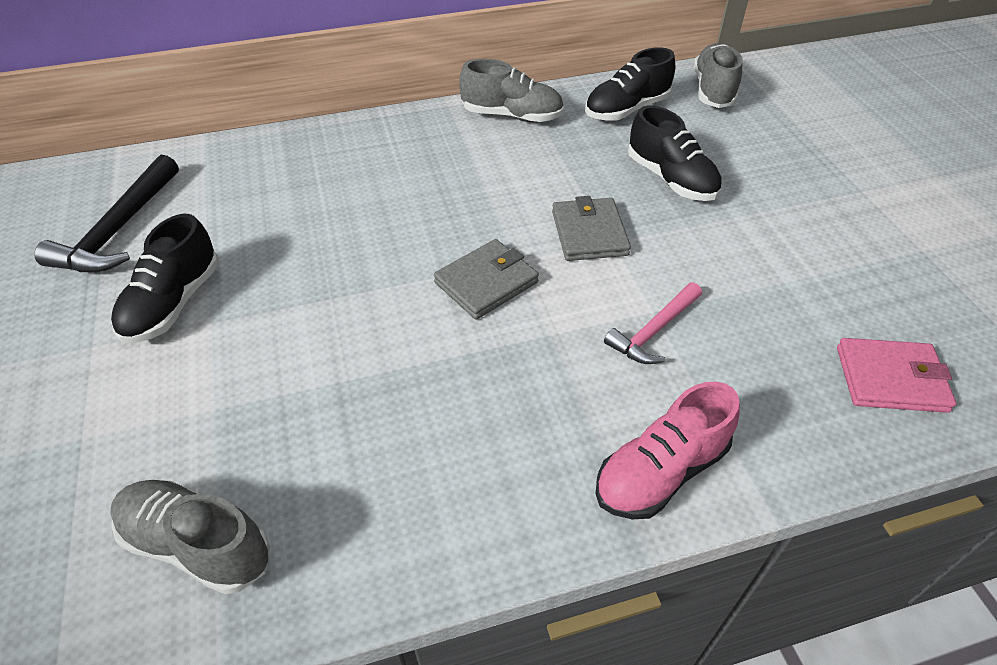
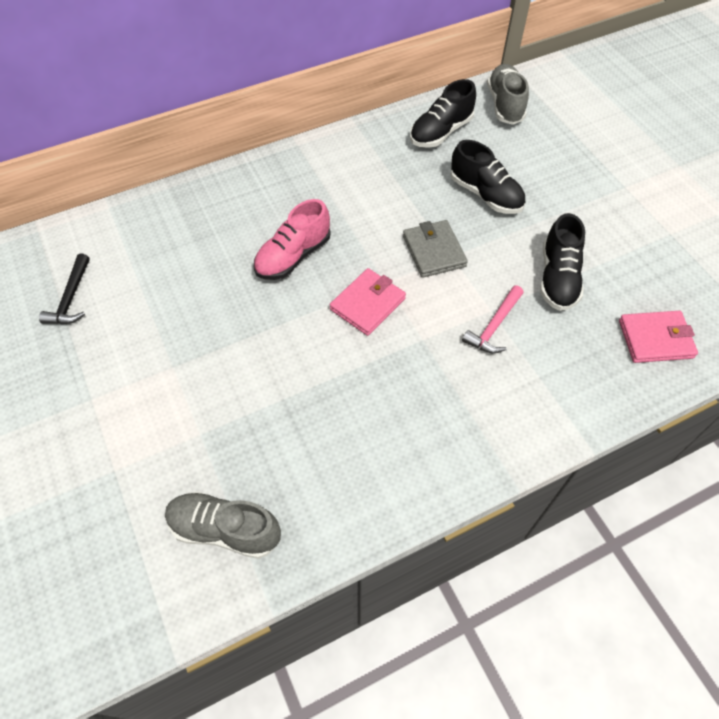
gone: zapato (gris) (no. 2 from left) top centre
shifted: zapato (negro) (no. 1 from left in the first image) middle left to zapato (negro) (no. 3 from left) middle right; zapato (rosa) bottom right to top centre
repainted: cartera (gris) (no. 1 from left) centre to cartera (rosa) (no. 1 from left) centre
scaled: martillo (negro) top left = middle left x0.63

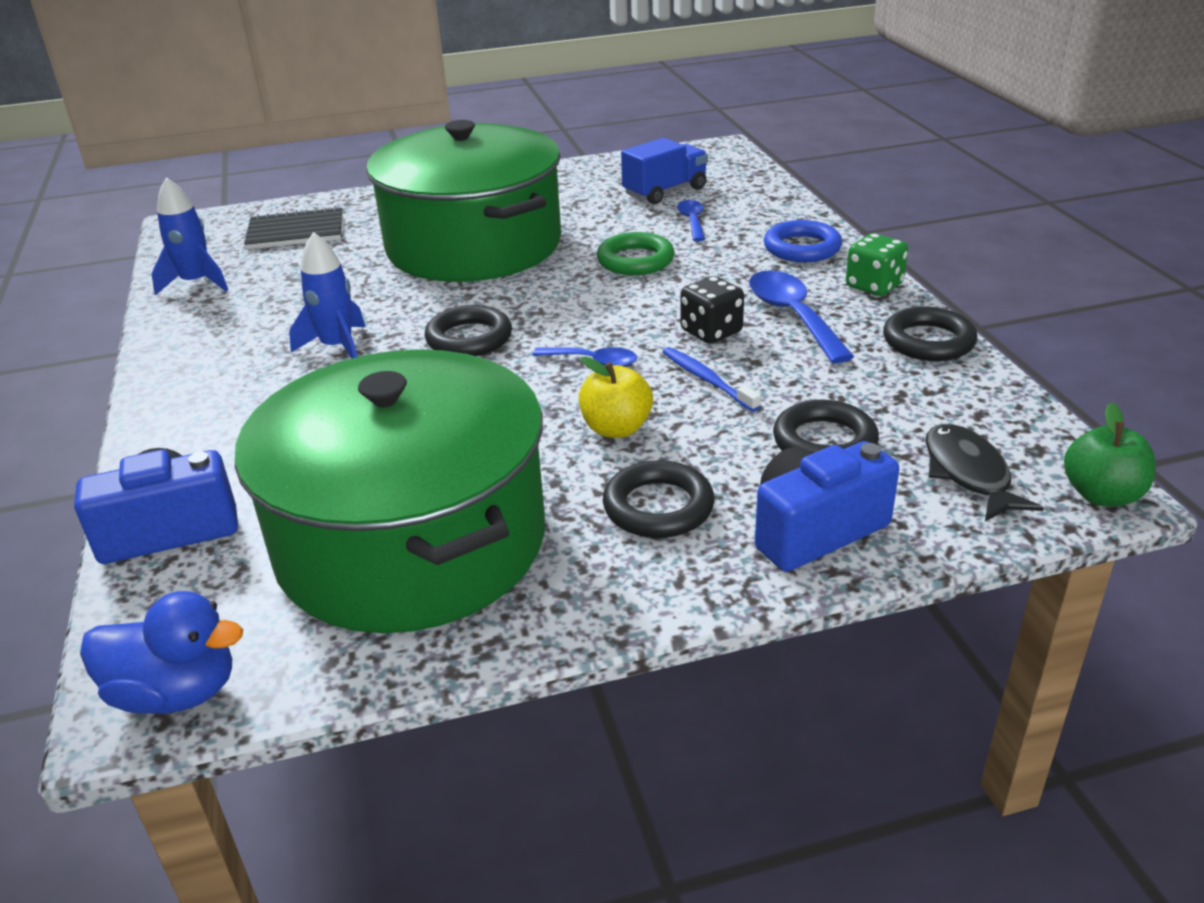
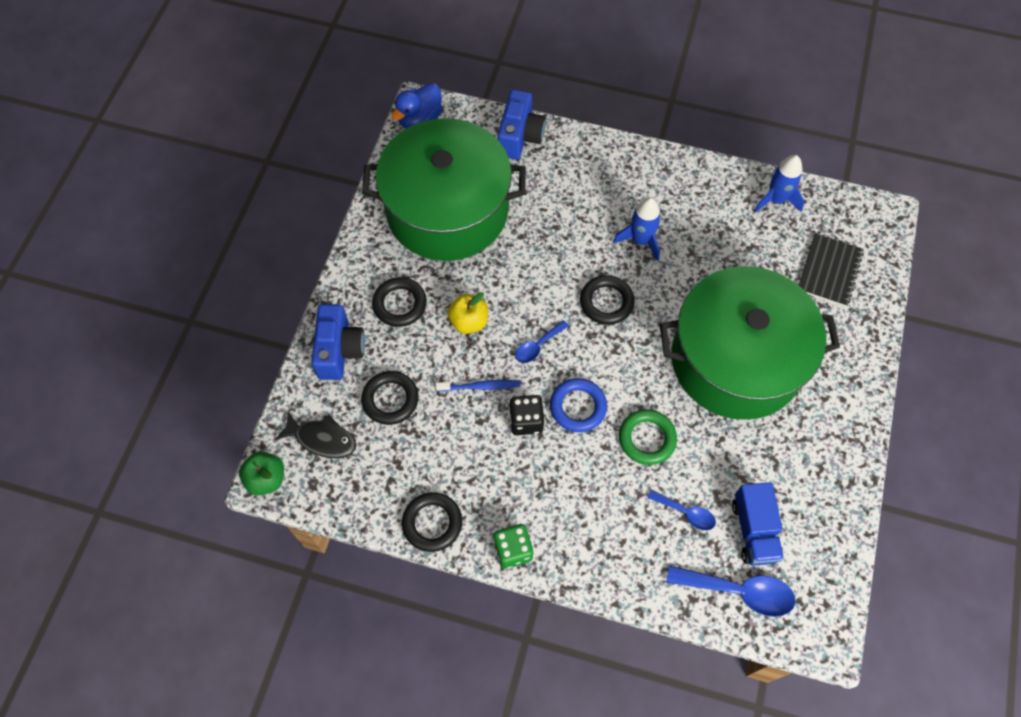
shifted: anillo (azul) top right to centre; cuchara (azul) (no. 3 from left) centre to bottom right

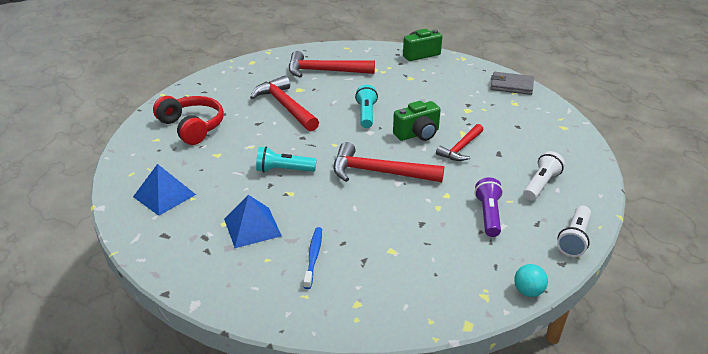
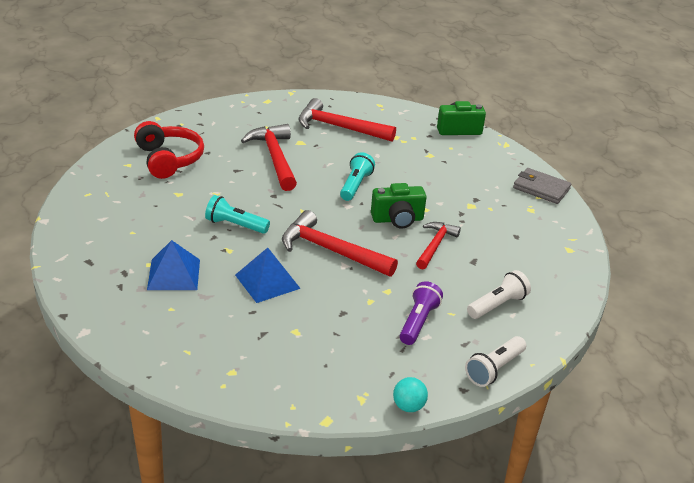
gone: cepillo de dientes (azul) bottom centre
shifted: pirámide (azul) (no. 1 from left in the first image) middle left to pirámide (azul) (no. 2 from left) centre
rotated: martillo (rojo) (no. 4 from left) centre = centre 150 degrees clockwise

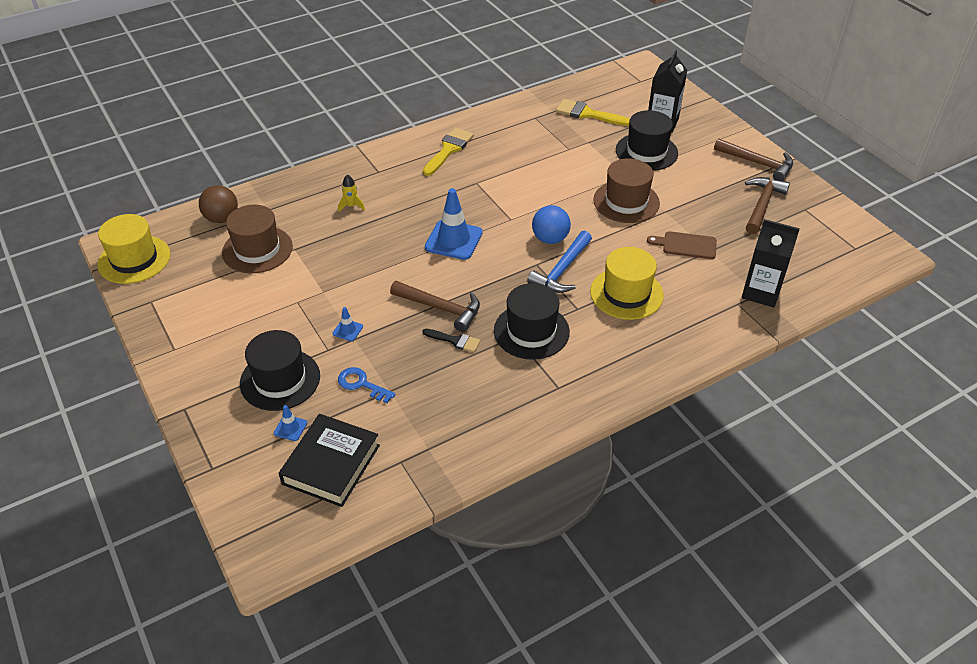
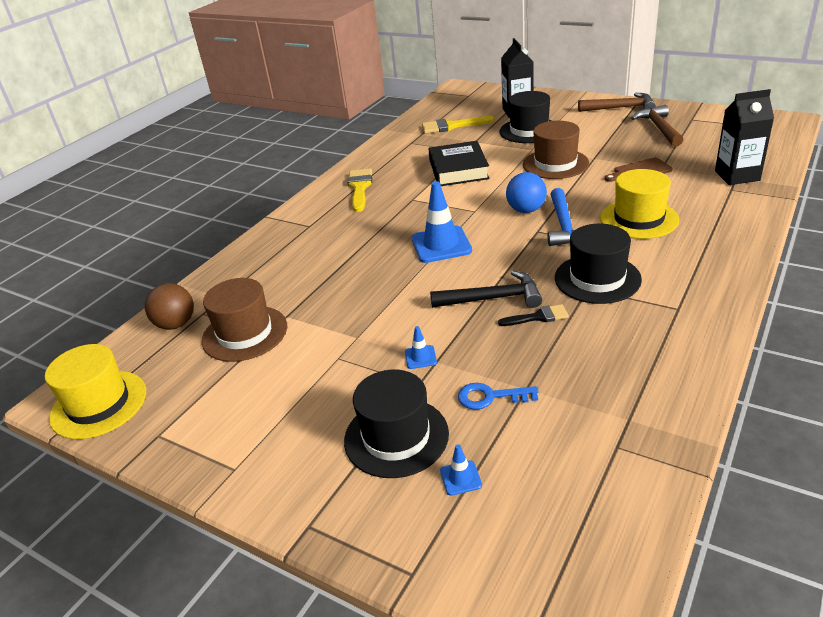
gone: cohete (amarillo) top centre
shifted: libro (negro) bottom centre to top centre
repainted: martillo (marrón) (no. 1 from left) centre to martillo (negro) centre

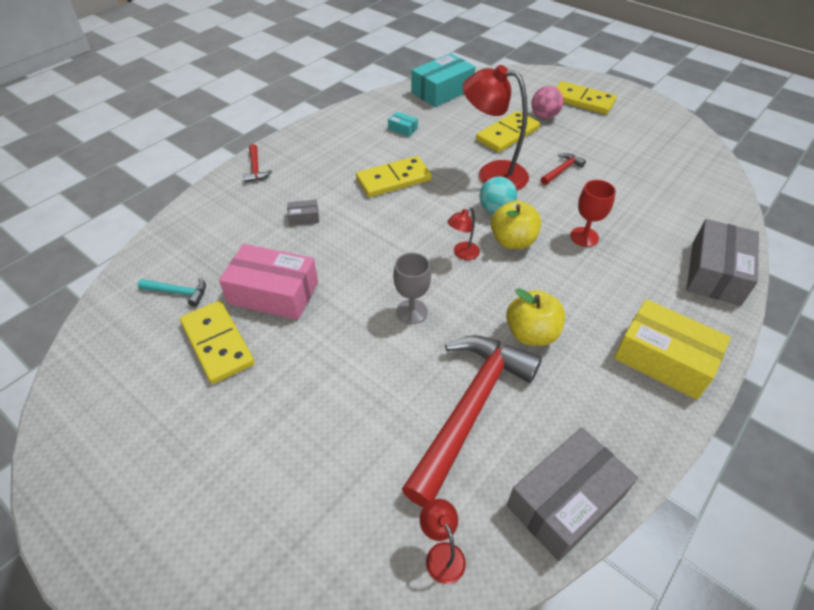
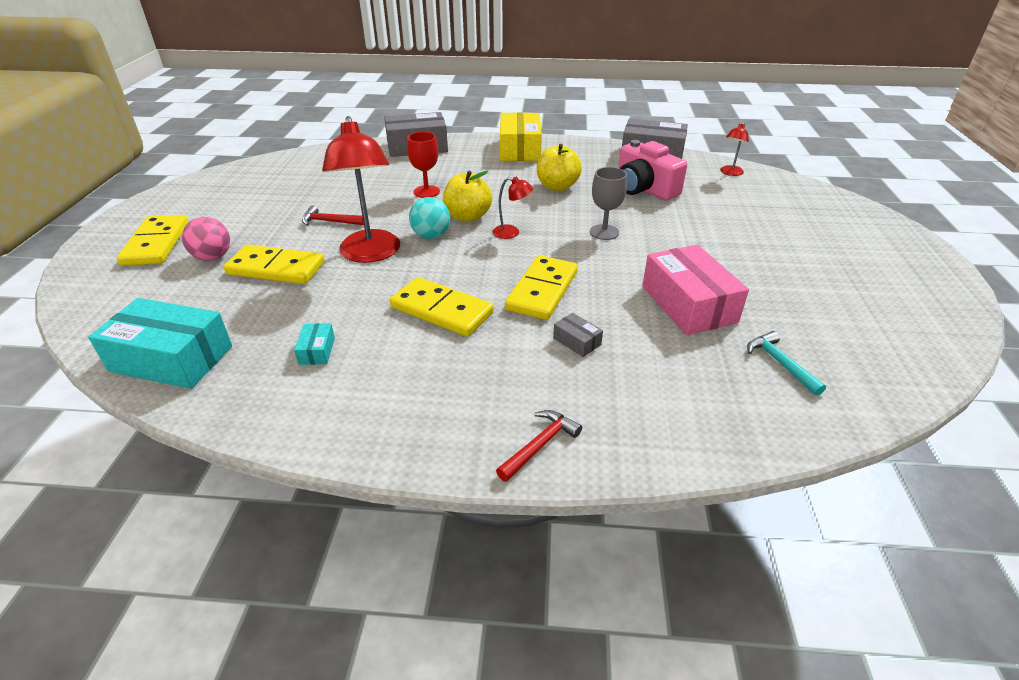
shifted: ficha de dominó (amarillo) (no. 1 from left in the first image) middle left to ficha de dominó (amarillo) (no. 4 from left) centre
swapped: martillo (rojo) (no. 2 from left) bottom centre to cámara (rosa) top centre

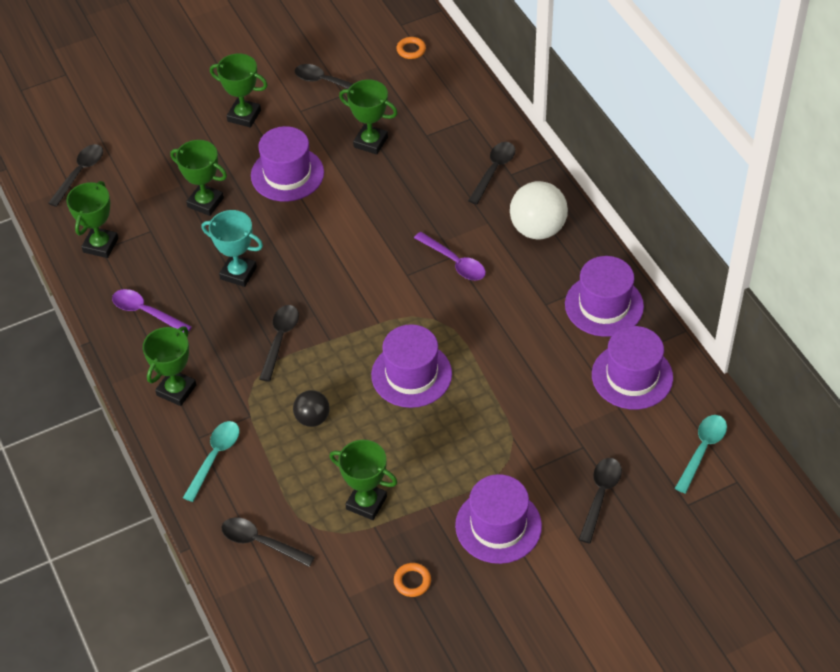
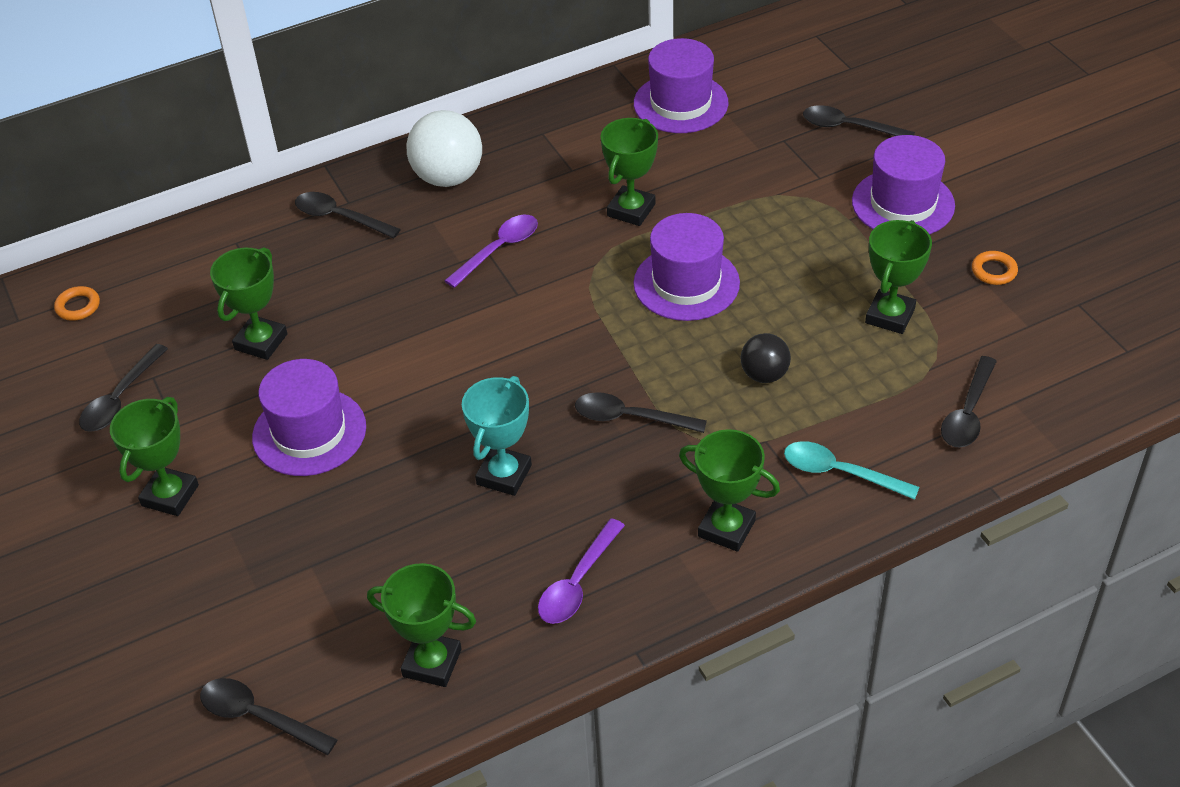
gone: sombrero (morado) (no. 4 from left) middle right; cuchara (turquesa) (no. 2 from left) bottom right
shifted: trofeo (verde) (no. 3 from left in the first image) top left to trofeo (verde) (no. 4 from left) top centre

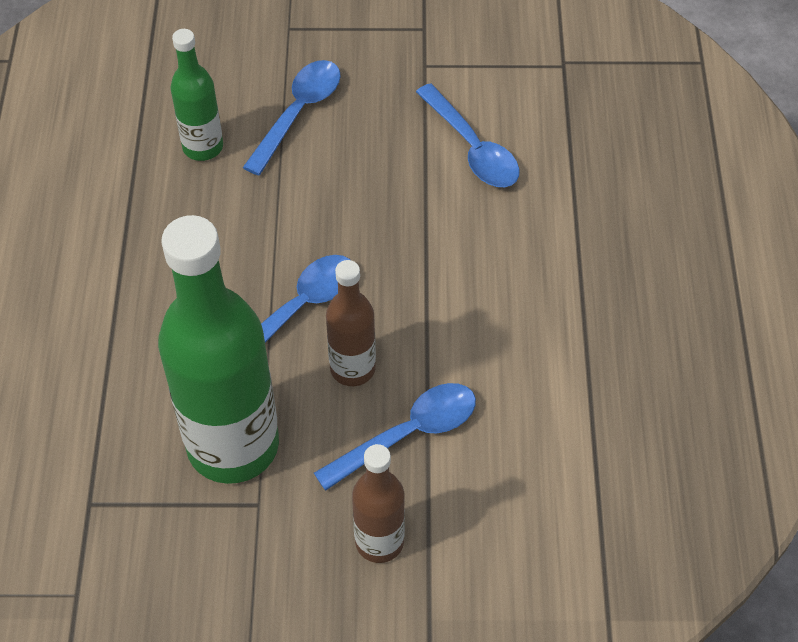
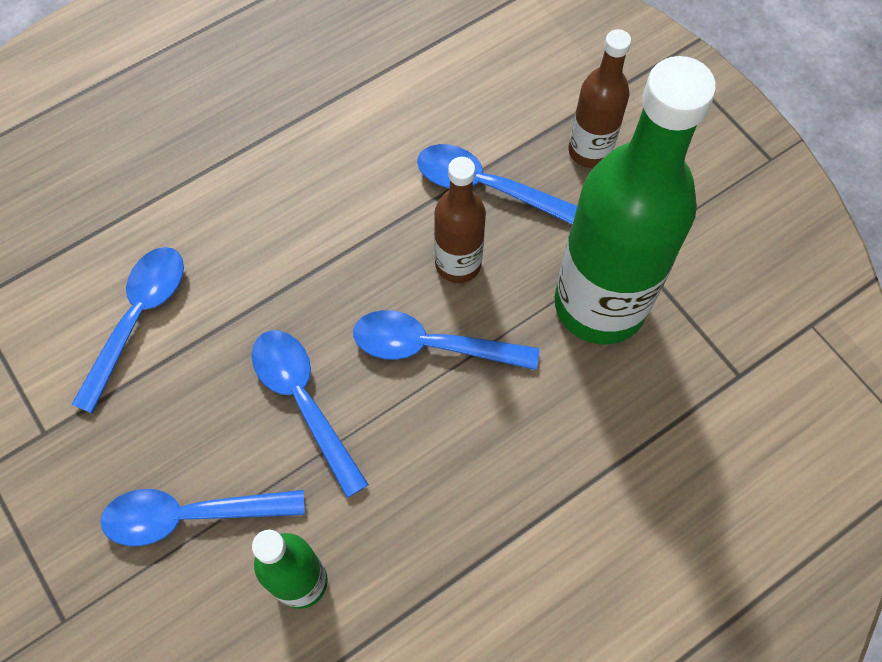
new: cuchara (azul) (no. 3 from left) centre

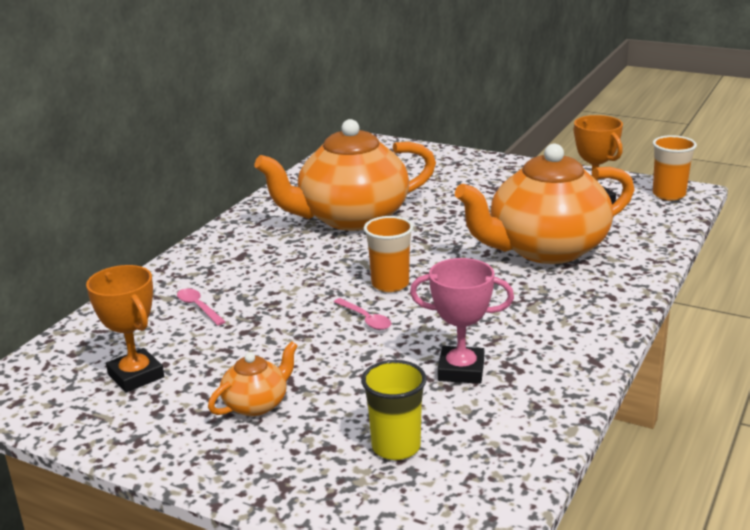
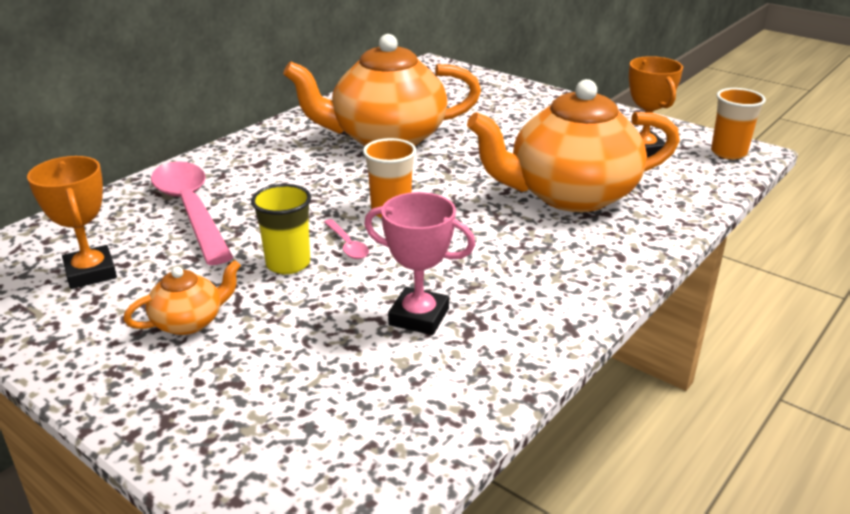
shifted: vaso (amarillo) bottom centre to middle left
scaled: cuchara (rosa) (no. 1 from left) middle left = middle left x2.41

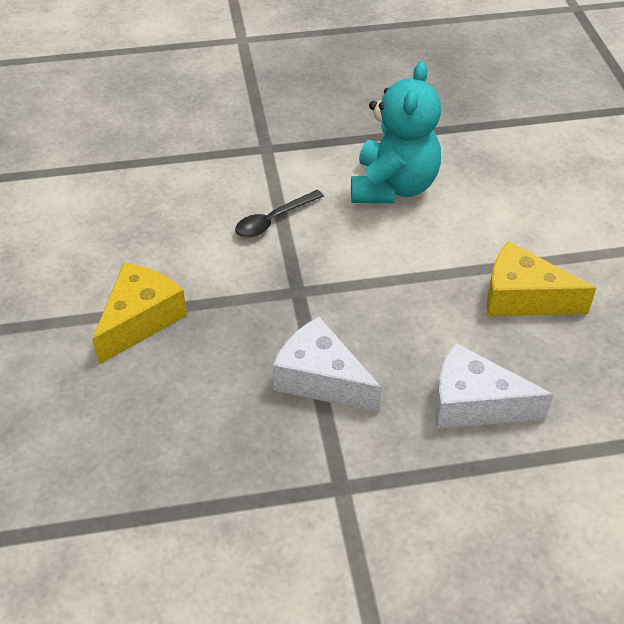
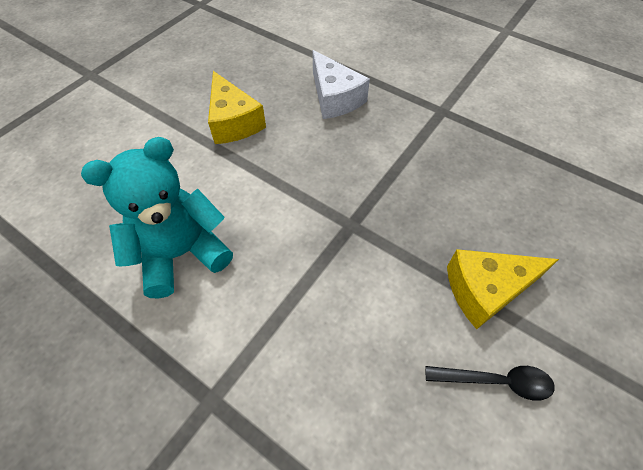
gone: queso (blanco) (no. 1 from left) centre
shifted: cuchara (negro) centre to bottom right

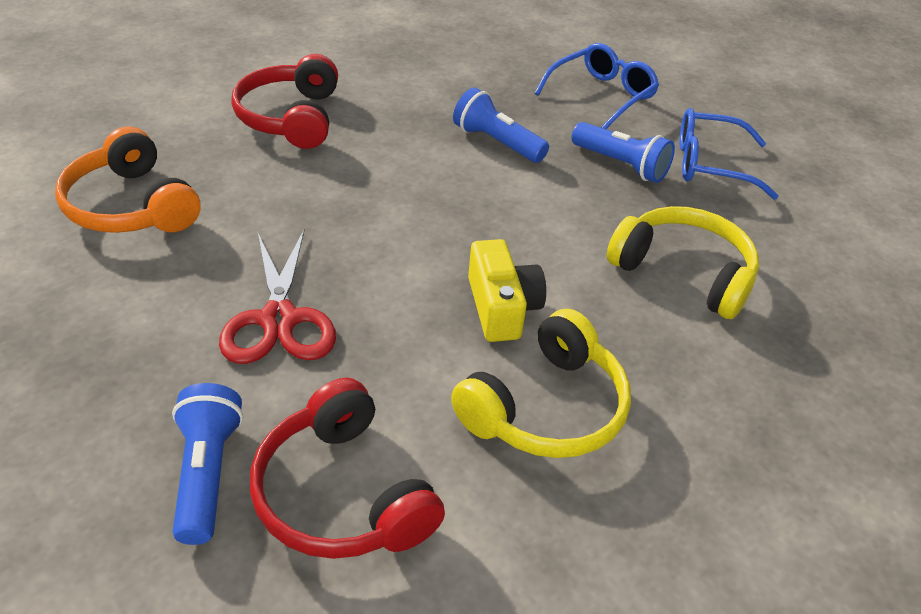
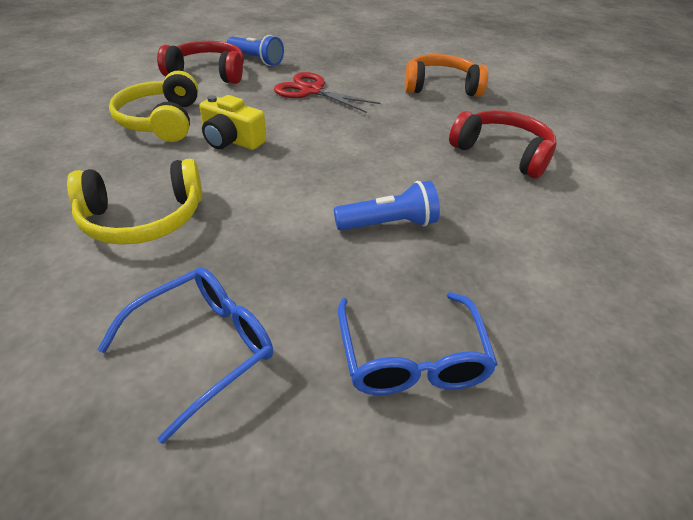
gone: lámpara de mano (azul) (no. 3 from left) top right

